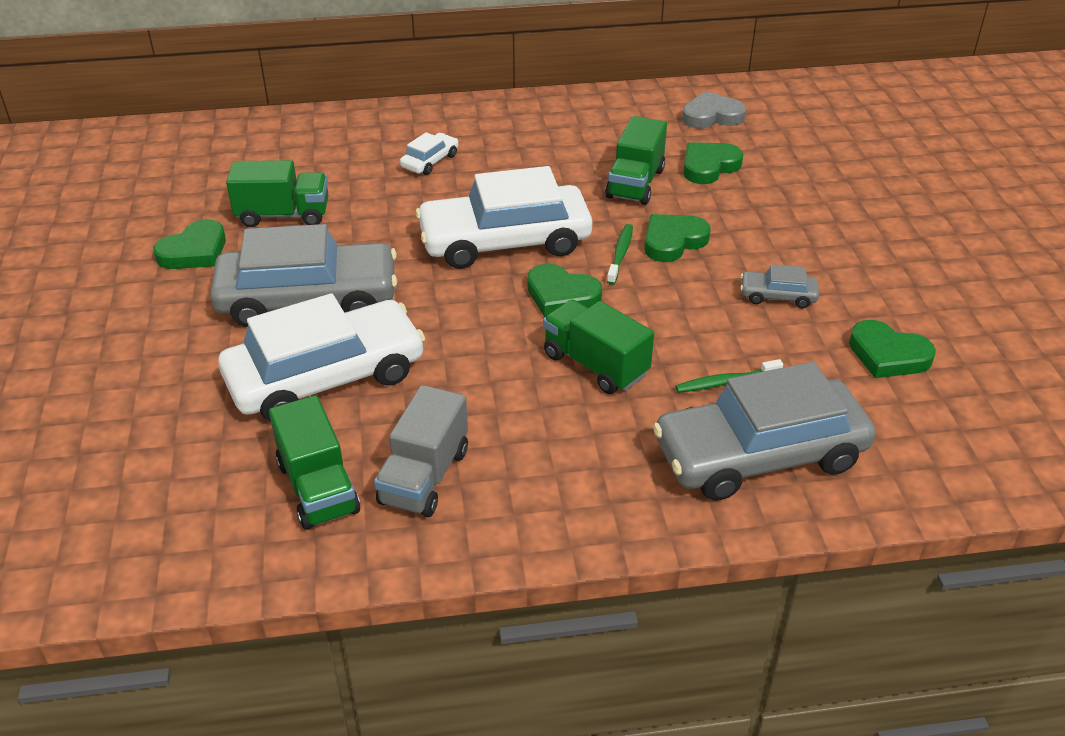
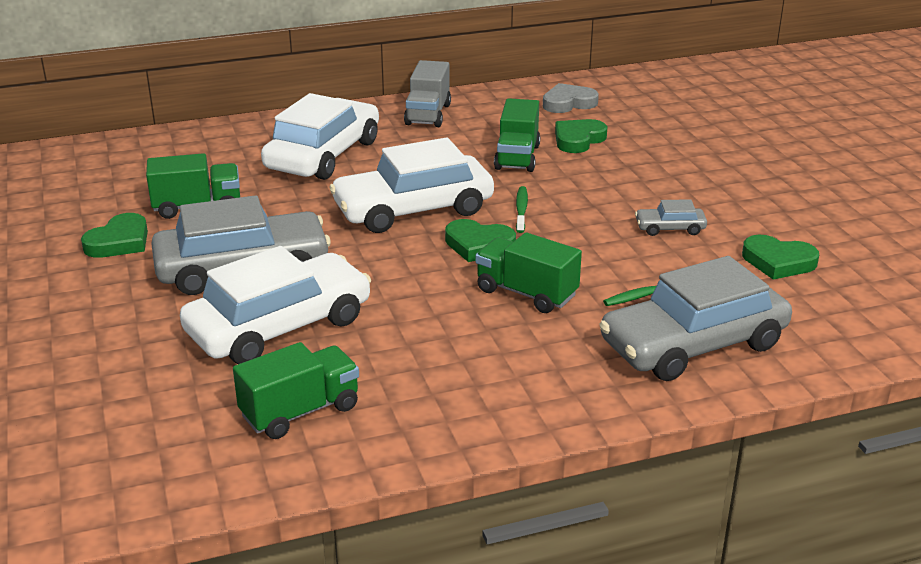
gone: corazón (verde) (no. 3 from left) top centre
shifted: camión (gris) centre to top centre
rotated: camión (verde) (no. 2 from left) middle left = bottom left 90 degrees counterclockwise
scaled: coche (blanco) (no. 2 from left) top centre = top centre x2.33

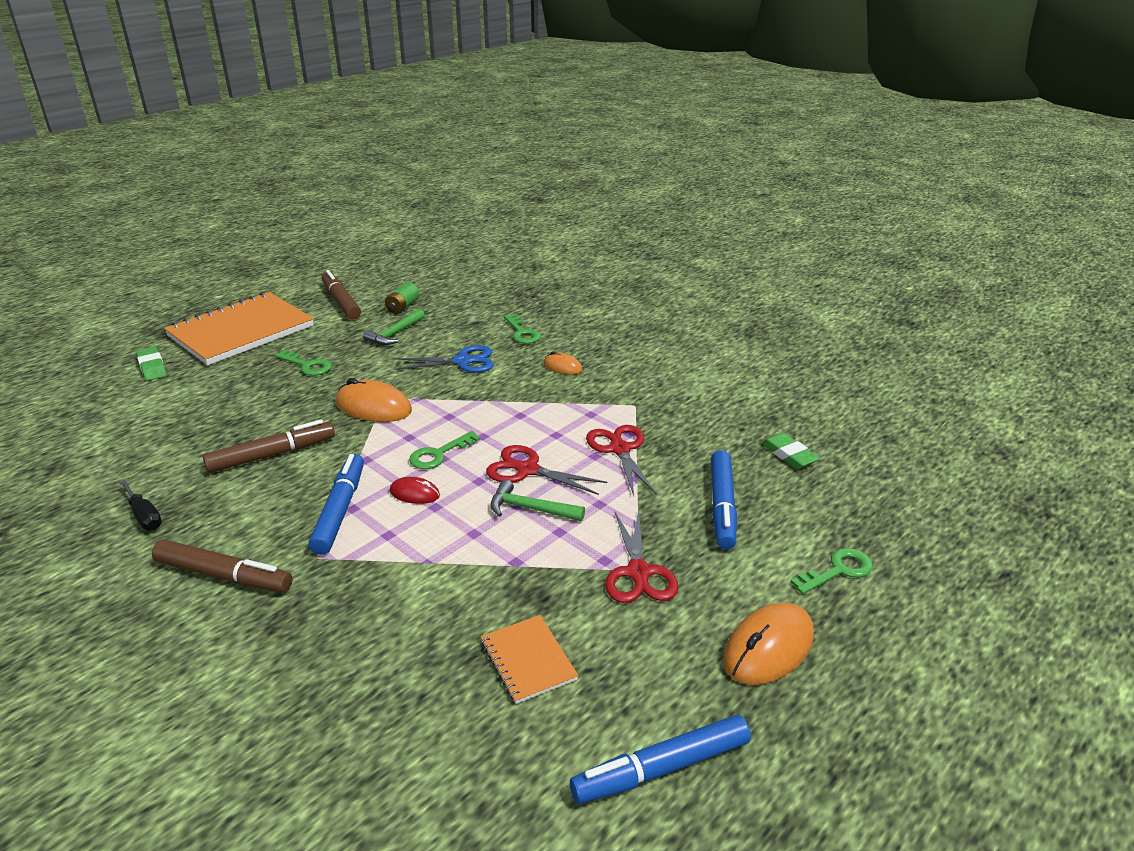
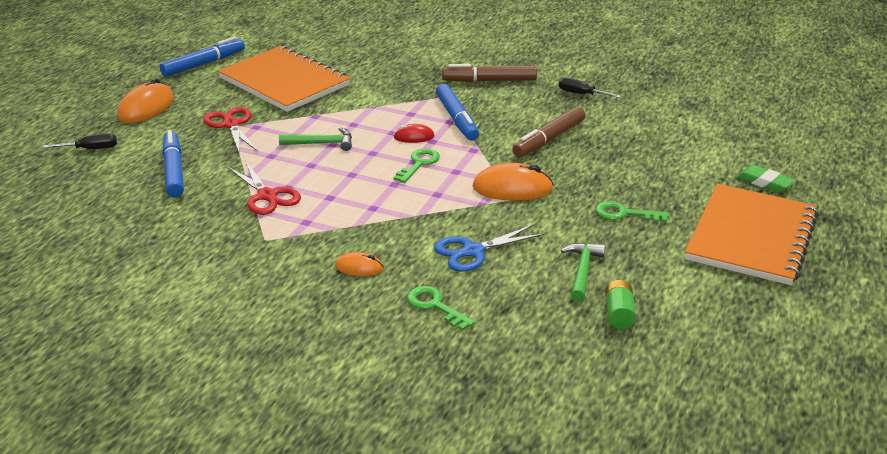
gone: rotulador (marrón) (no. 3 from left) middle left; goma de borrar (verde) (no. 2 from left) middle right; tijeras (rojo) (no. 1 from left) centre
swapped: llave (verde) (no. 4 from left) bottom right to destornillador (negro) (no. 1 from left) top left
scaled: cuaderno (naranja) (no. 2 from left in the first image) bottom centre = top left x2.16

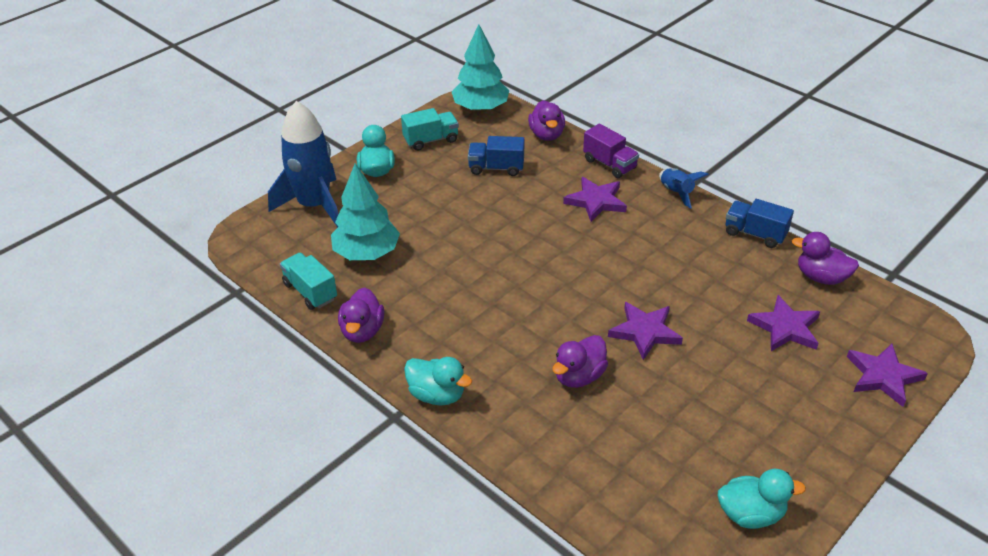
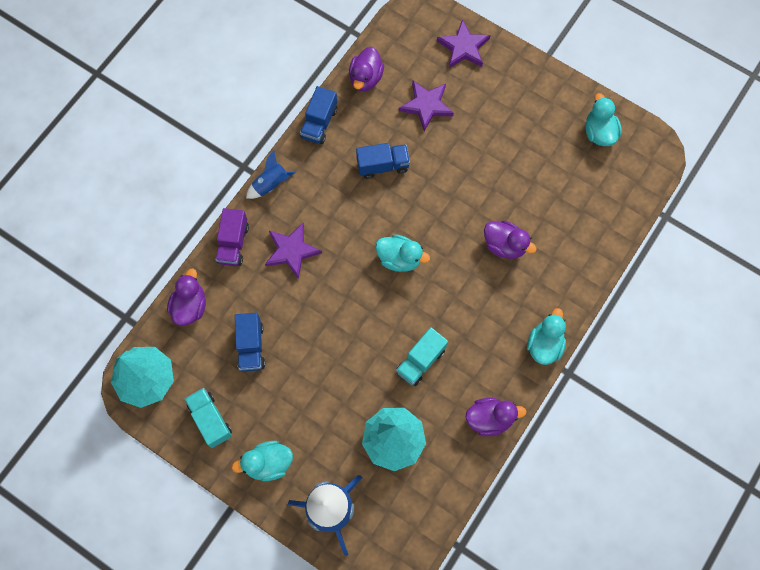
gone: estrella (morado) (no. 2 from left) centre
new: camión (azul) (no. 3 from left) top centre; pato (turquesa) (no. 2 from left) centre
shifted: camión (turquesa) (no. 1 from left in the first image) middle left to camión (turquesa) (no. 2 from left) centre
rotated: pato (morado) (no. 2 from left in the first image) top centre = middle left 60 degrees counterclockwise; camión (morado) top centre = middle left 150 degrees clockwise

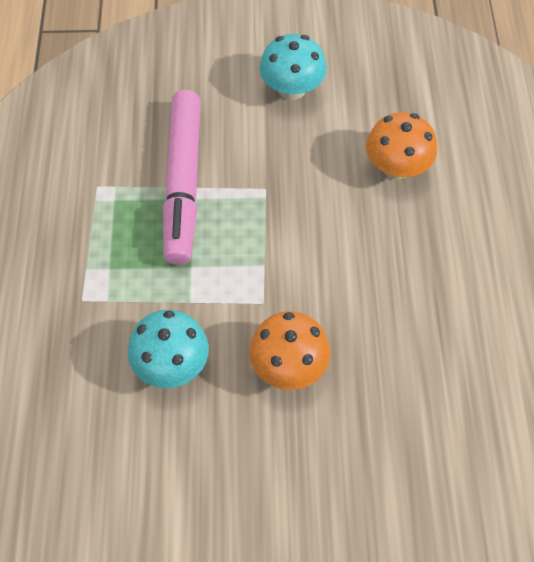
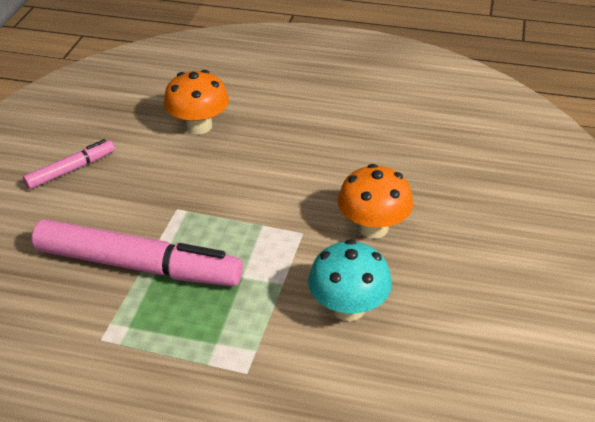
swapped: seta (turquesa) (no. 2 from left) top centre to rotulador (rosa) (no. 1 from left) middle left

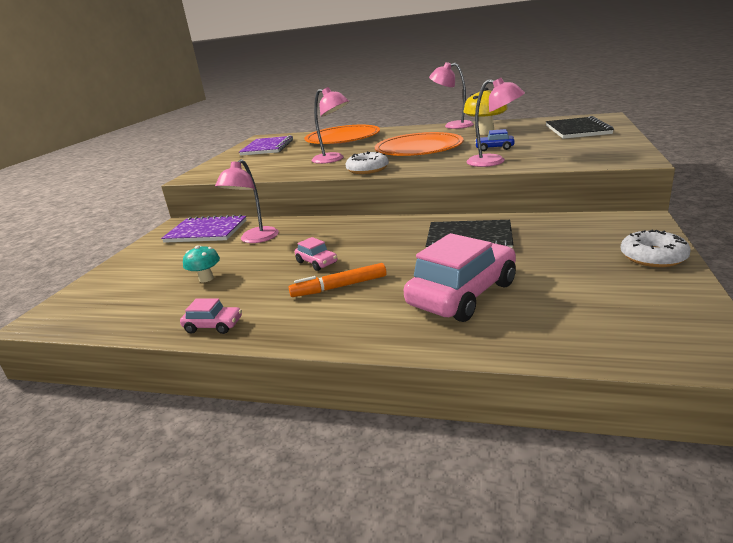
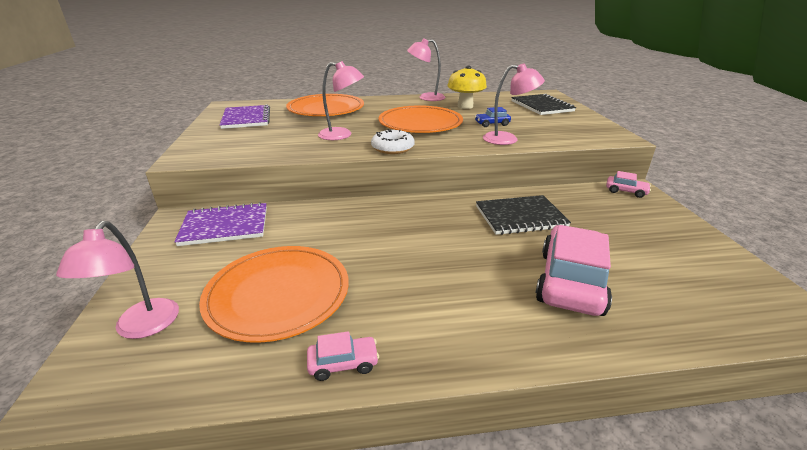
gone: rosquilla (blanco) (no. 2 from left) middle right; rotulador (naranja) centre
shifted: lámpara (rosa) (no. 1 from left) centre to middle left; coche (rosa) (no. 2 from left in the first image) centre to coche (rosa) (no. 3 from left) middle right
swapped: seta (turquesa) middle left to plato (naranja) (no. 1 from left) centre

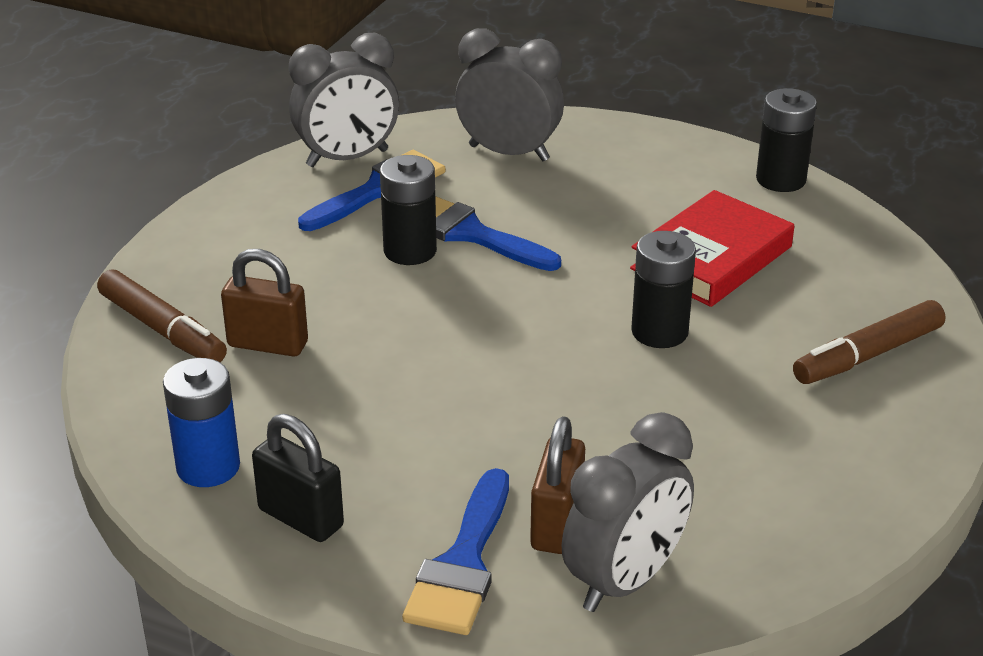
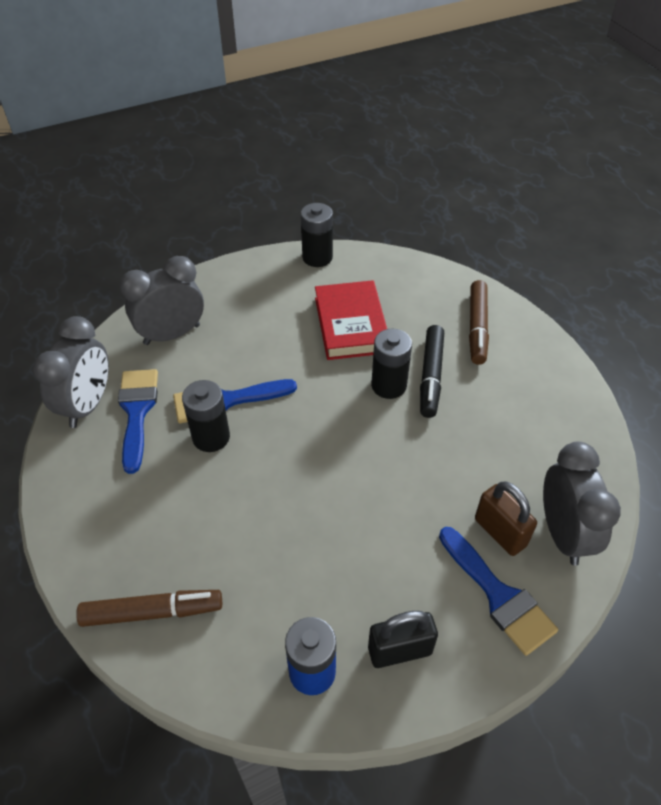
gone: candado (marrón) (no. 1 from left) middle left
new: rotulador (negro) centre

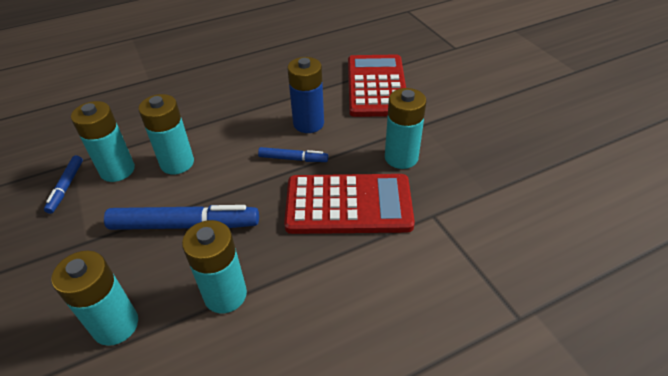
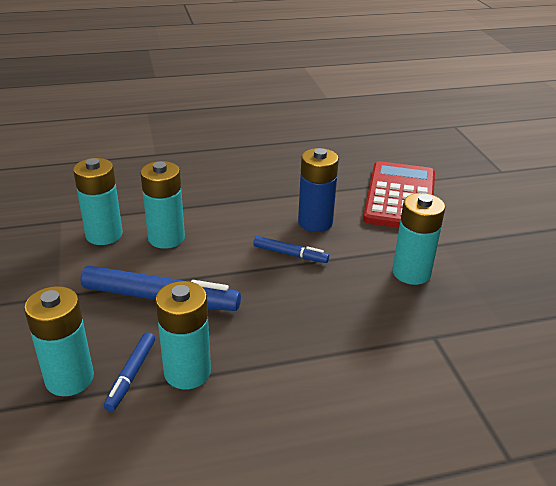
gone: calculadora (rojo) (no. 1 from left) centre
shifted: rotulador (azul) (no. 1 from left) middle left to bottom left

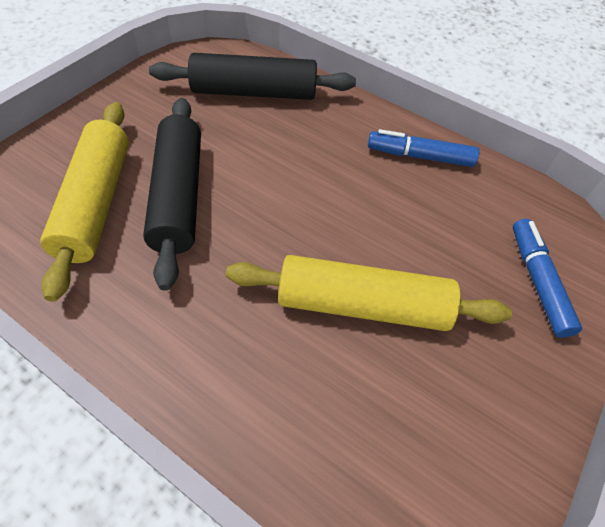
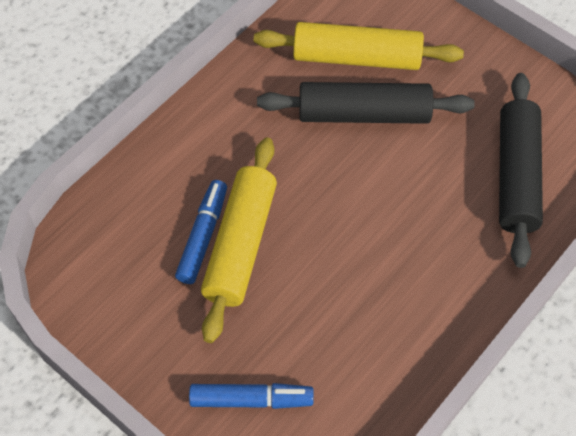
shifted: rotulador (azul) (no. 1 from left) top right to centre

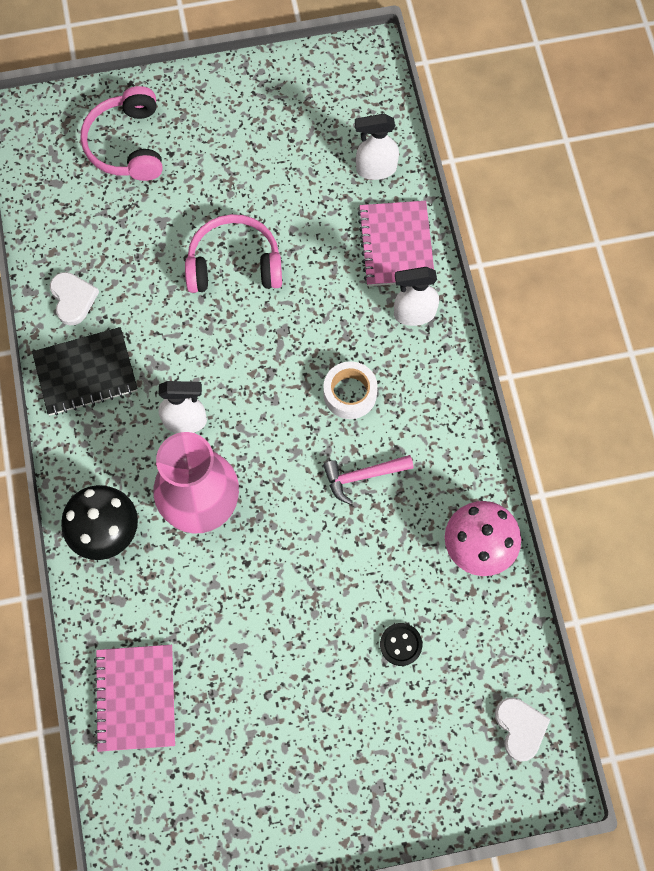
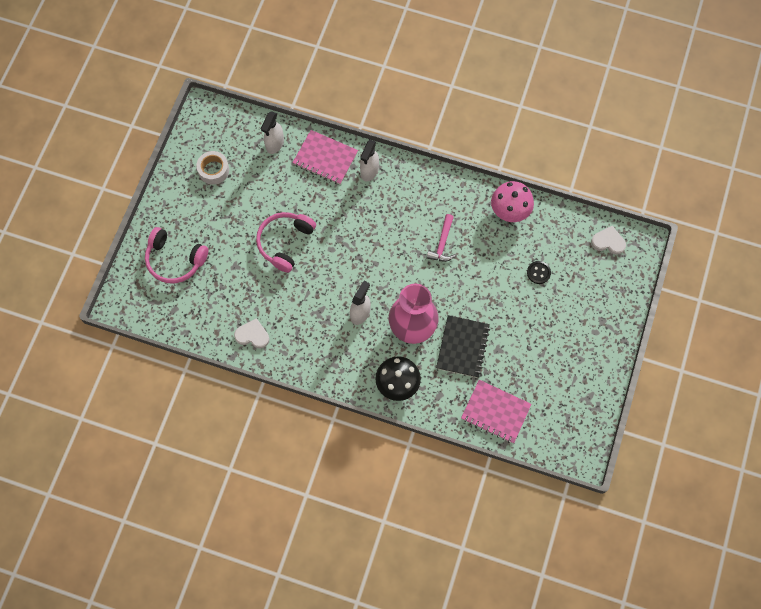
shifted: cuaderno (negro) middle left to centre; cinta adhesiva (blanco) centre to top left

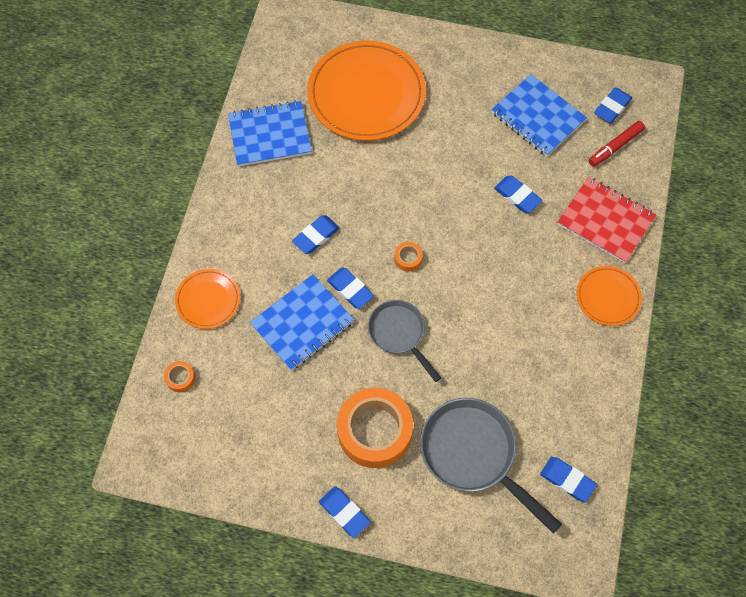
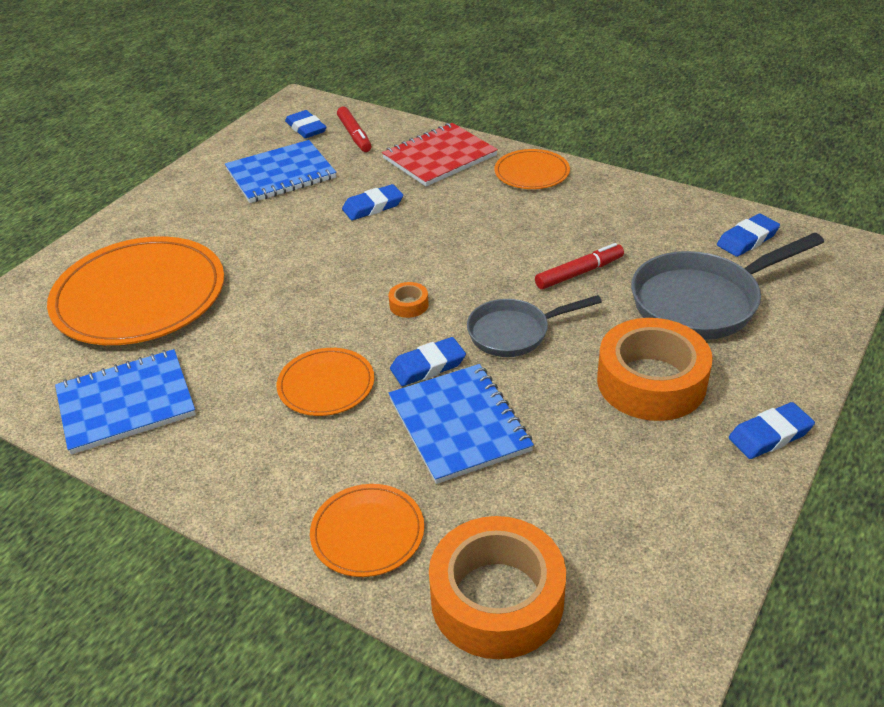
new: rotulador (rojo) (no. 2 from left) centre
swapped: goma de borrar (azul) (no. 1 from left) centre to plato (naranja) (no. 2 from left) centre
rotated: cuaderno (azul) (no. 1 from left) top centre = middle left 60 degrees clockwise
scaled: cinta adhesiva (naranja) (no. 1 from left in the first image) middle left = bottom centre x2.47

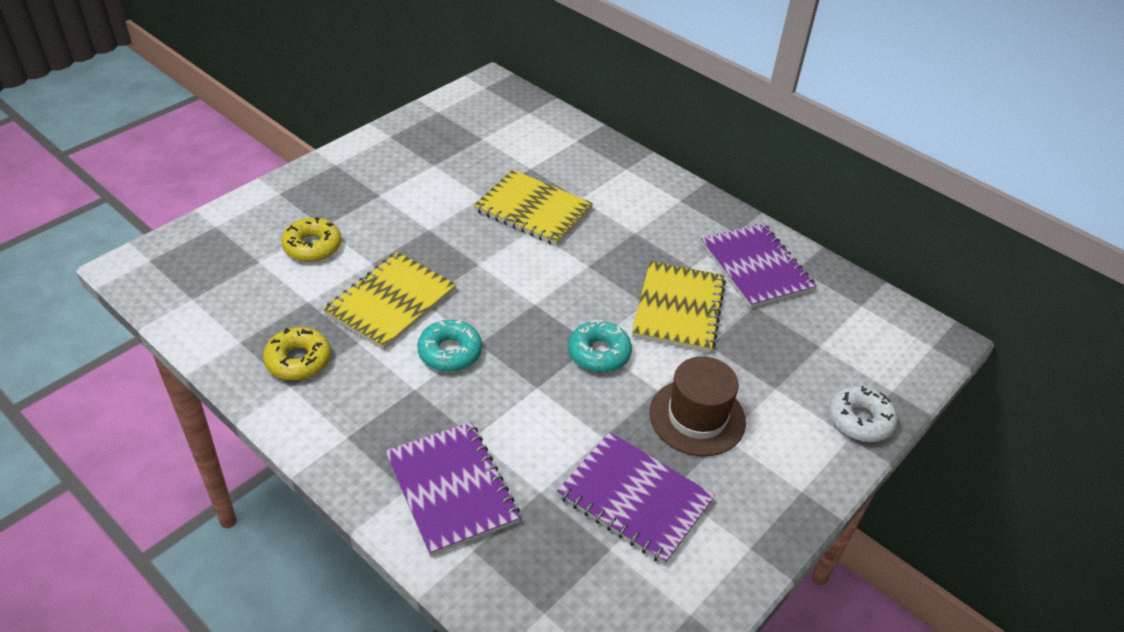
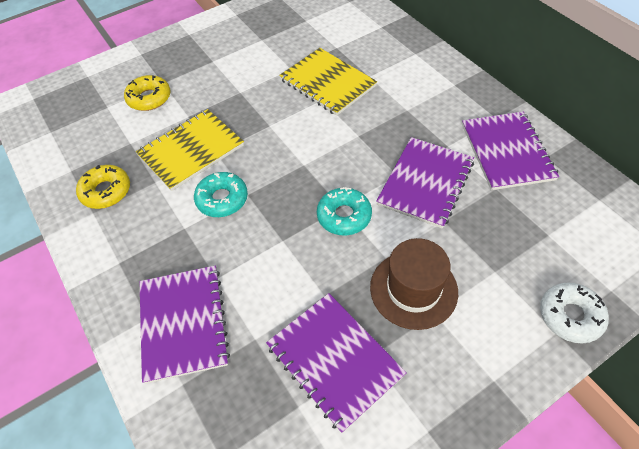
repainted: cuaderno (amarillo) (no. 3 from left) centre to cuaderno (morado) (no. 3 from left) centre

